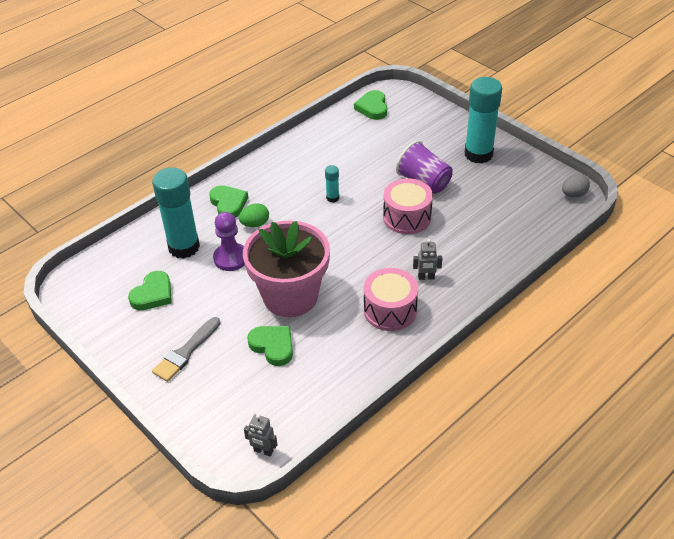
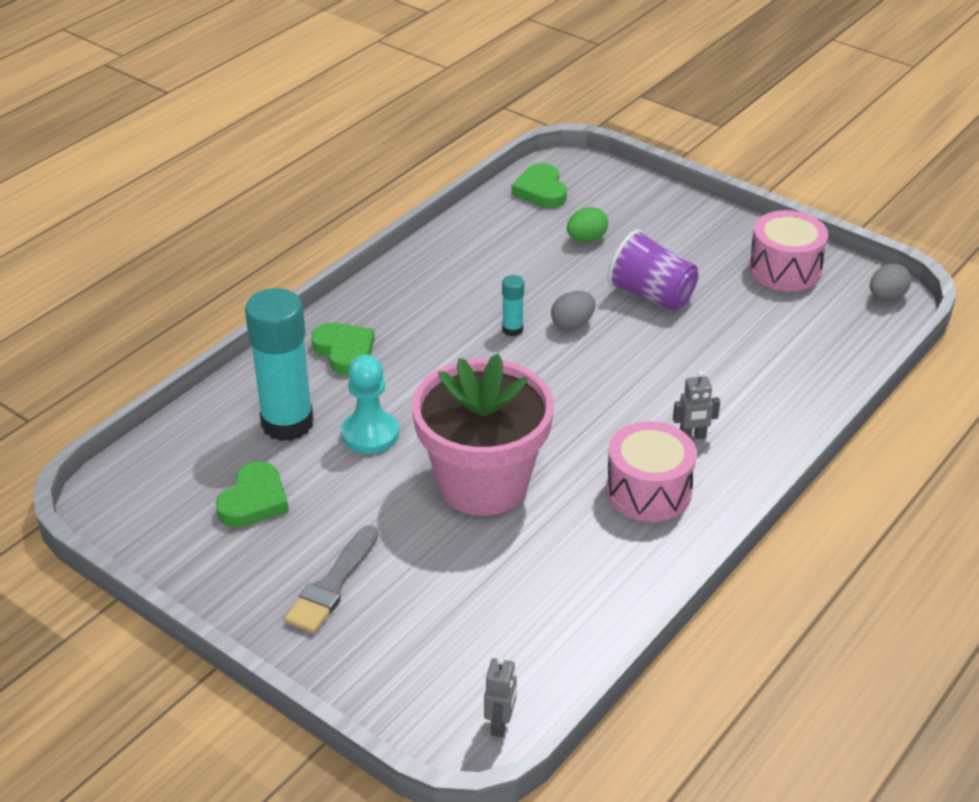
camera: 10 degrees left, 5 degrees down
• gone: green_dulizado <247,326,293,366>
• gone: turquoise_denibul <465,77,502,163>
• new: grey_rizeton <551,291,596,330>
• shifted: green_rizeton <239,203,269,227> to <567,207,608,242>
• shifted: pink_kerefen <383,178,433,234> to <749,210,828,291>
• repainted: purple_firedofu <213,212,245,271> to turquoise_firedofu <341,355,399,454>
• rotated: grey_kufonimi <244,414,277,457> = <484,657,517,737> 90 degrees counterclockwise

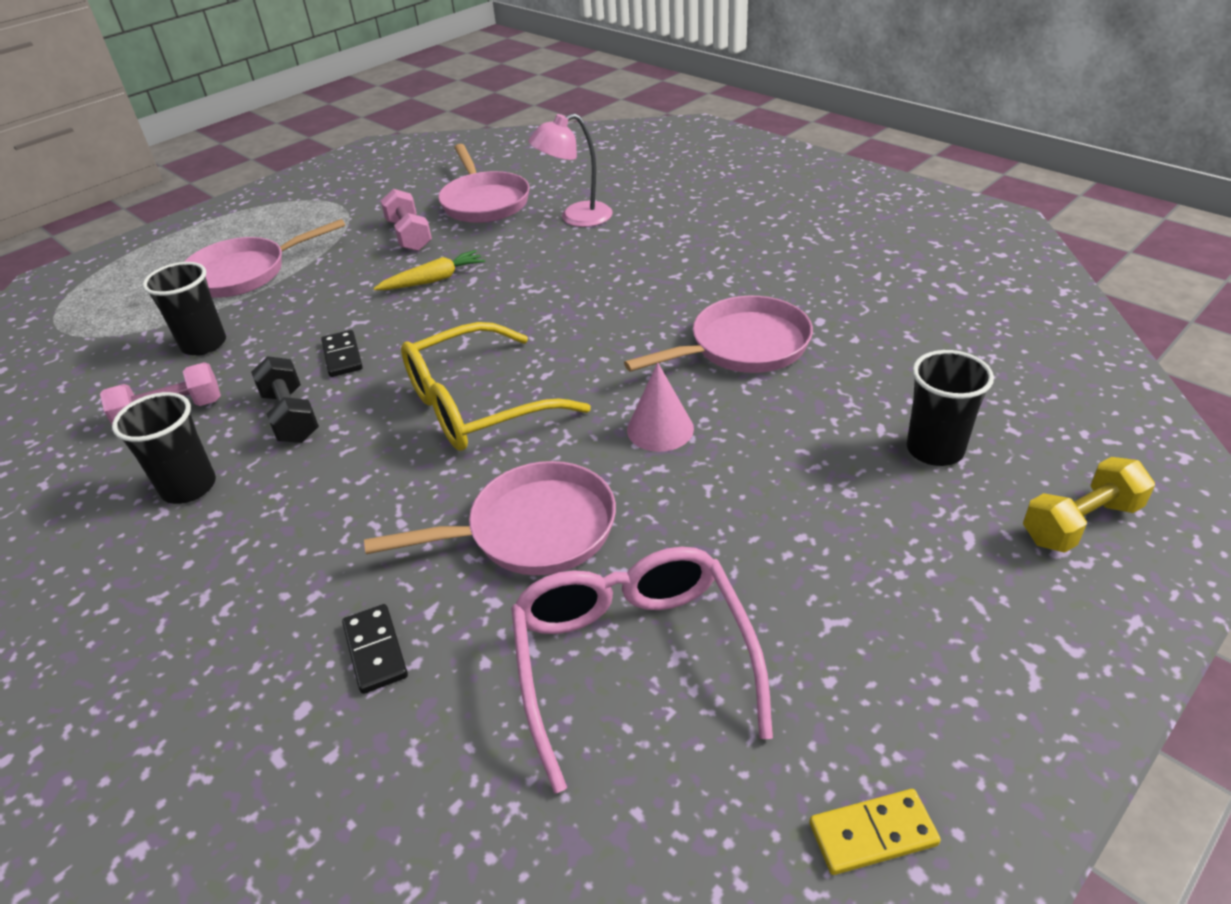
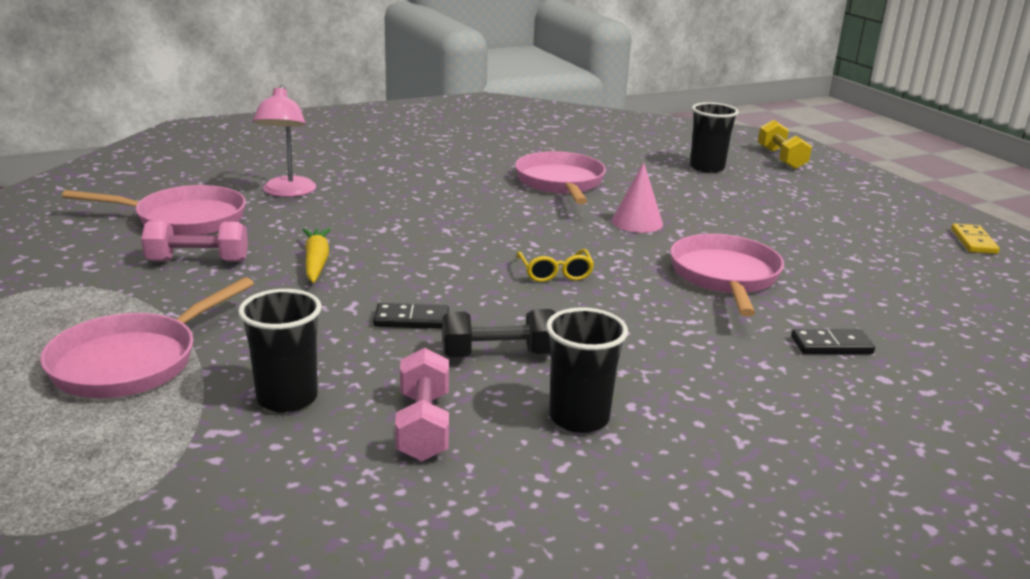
camera: 75 degrees left, 15 degrees down
• gone: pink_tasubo <511,547,773,794>
• rotated: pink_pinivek <184,219,345,297> = <40,277,254,398> 45 degrees clockwise
• scaled: yellow_tasubo <401,322,591,451> = <517,249,594,282> x0.47

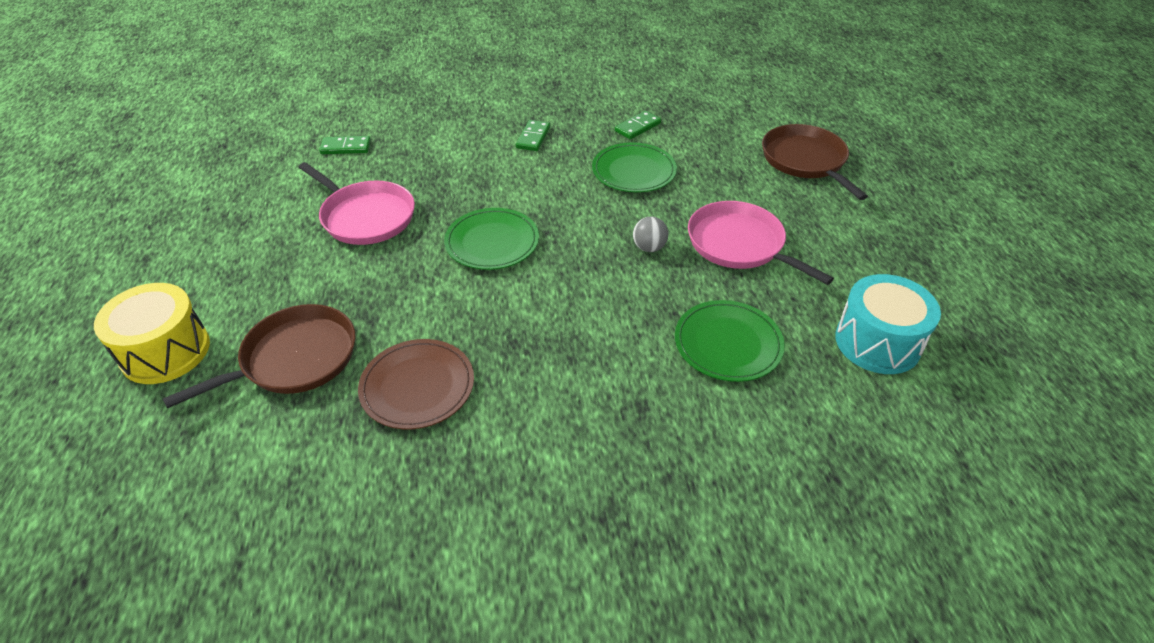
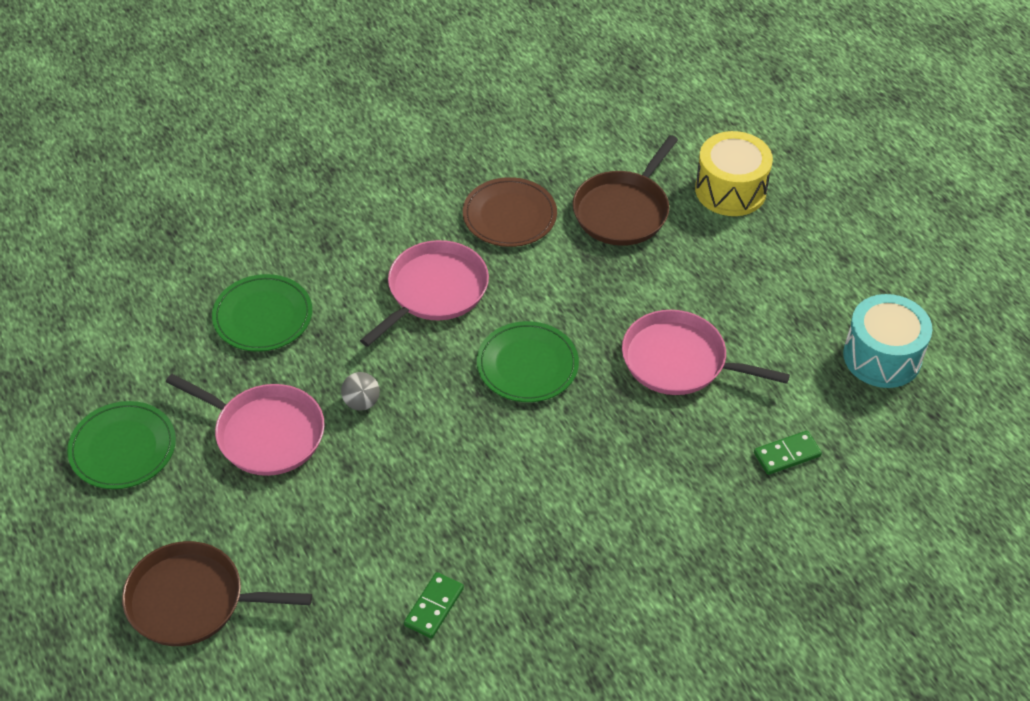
camera: 160 degrees right, 5 degrees up
• gone: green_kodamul <516,120,550,151>
• new: pink_pinivek <360,240,489,347>
• shifted: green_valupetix <592,142,677,192> to <67,401,176,489>
• shifted: turquoise_kerefen <835,274,941,374> to <843,294,933,388>
• rotated: brown_pinivek <762,124,868,200> = <122,541,312,646> 135 degrees clockwise

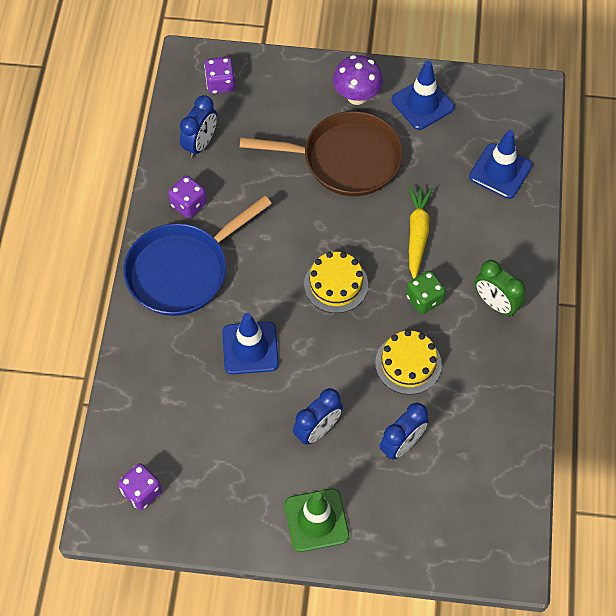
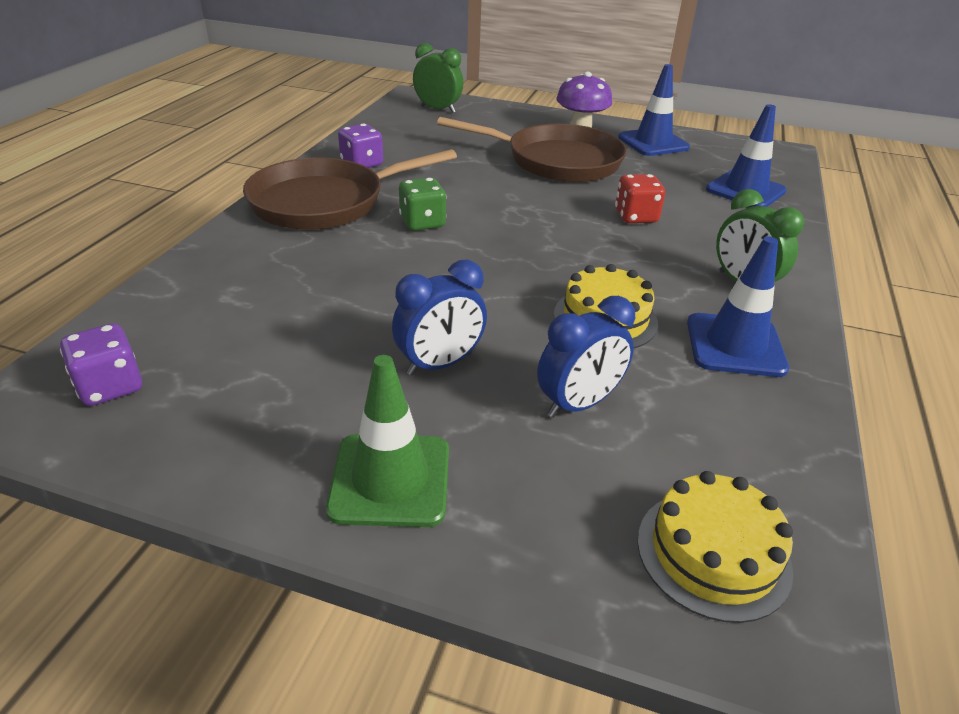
camera: 10 degrees right, 25 degrees down
• gone: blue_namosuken <180,95,217,158>
• shifted: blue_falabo <222,313,279,374> to <687,236,789,377>
• shifted: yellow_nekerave <304,252,368,313> to <637,471,793,623>
• shifted: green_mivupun <406,271,446,314> to <399,178,447,231>
• swapped: purple_mivupun <204,57,235,94> to green_namosuken <413,43,464,113>
• swapped: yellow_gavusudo <409,186,433,279> to red_mivupun <615,174,665,223>
• repainted: blue_pinivek <124,196,272,316> to brown_pinivek <243,149,457,230>

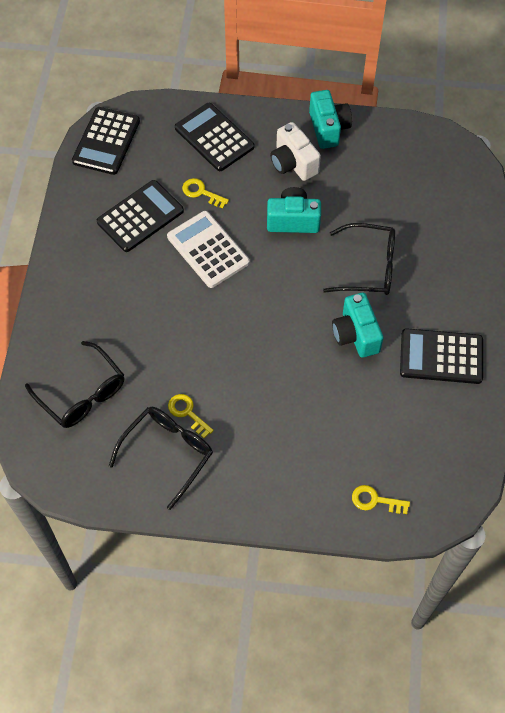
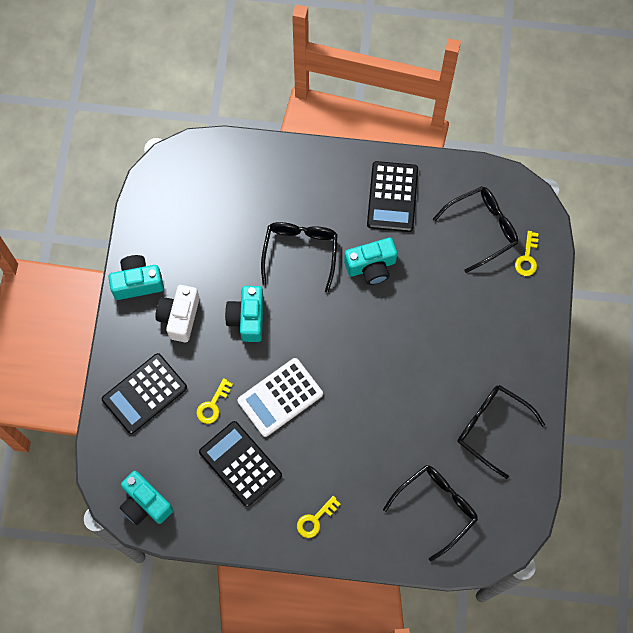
camera: 90 degrees left, 10 degrees up
• new: black_tasubo <433,186,518,273>
• shifted: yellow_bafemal <168,394,214,438> to <297,496,341,538>
• swapped: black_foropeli <72,107,140,175> to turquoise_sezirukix <119,471,173,525>
• rotated: white_sezirukix <270,122,321,181> = <155,285,199,342> 135 degrees clockwise

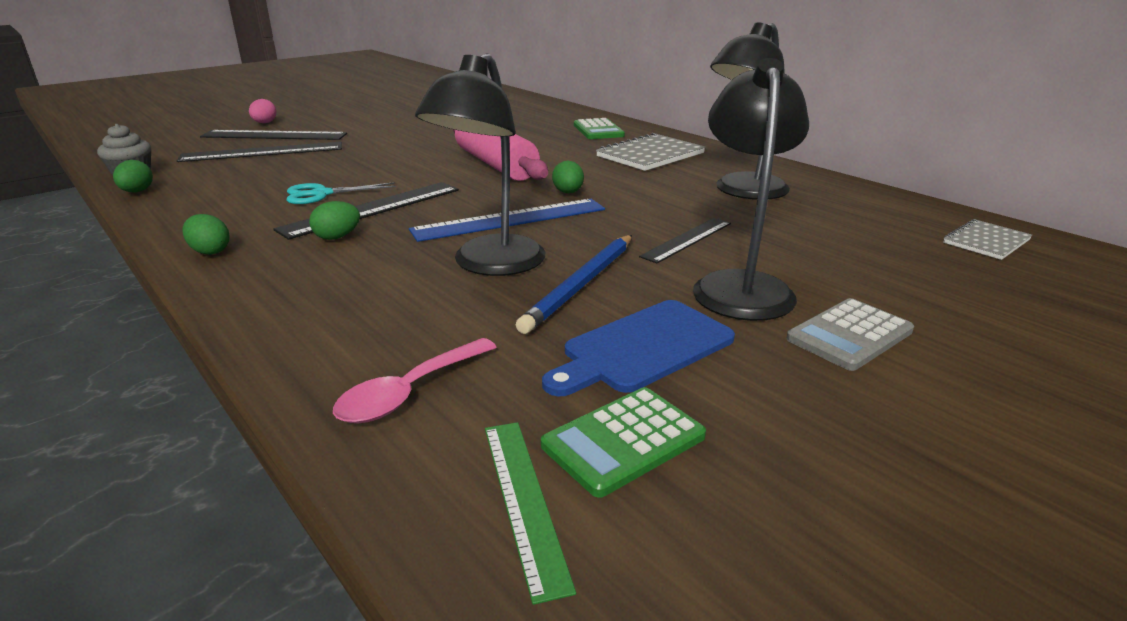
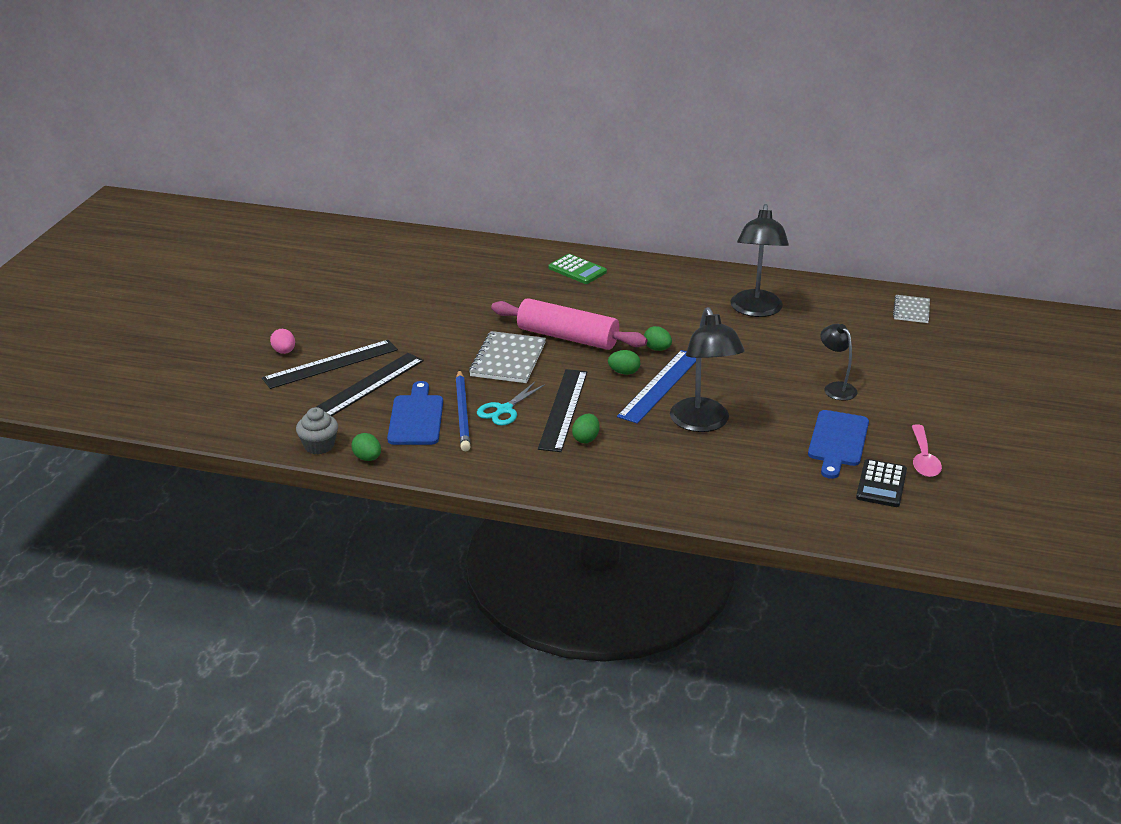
camera: 35 degrees left, 5 degrees up
• gone: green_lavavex <485,422,576,605>
• gone: black_lavavex <639,218,731,263>
• gone: grey_foropeli <786,298,914,371>
• new: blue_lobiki <387,381,443,445>
• shifted: green_rizeton <182,214,229,255> to <608,350,640,375>
• shifted: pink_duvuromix <333,338,497,423> to <912,424,942,477>
• shifted: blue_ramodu <516,235,632,334> to <456,370,470,451>
• shifted: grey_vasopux <596,133,705,171> to <469,331,546,383>
• repainted: green_foropeli <541,387,706,498> to black_foropeli <856,459,907,507>
• scaled: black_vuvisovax <693,58,809,321> = <821,324,857,401> x0.57

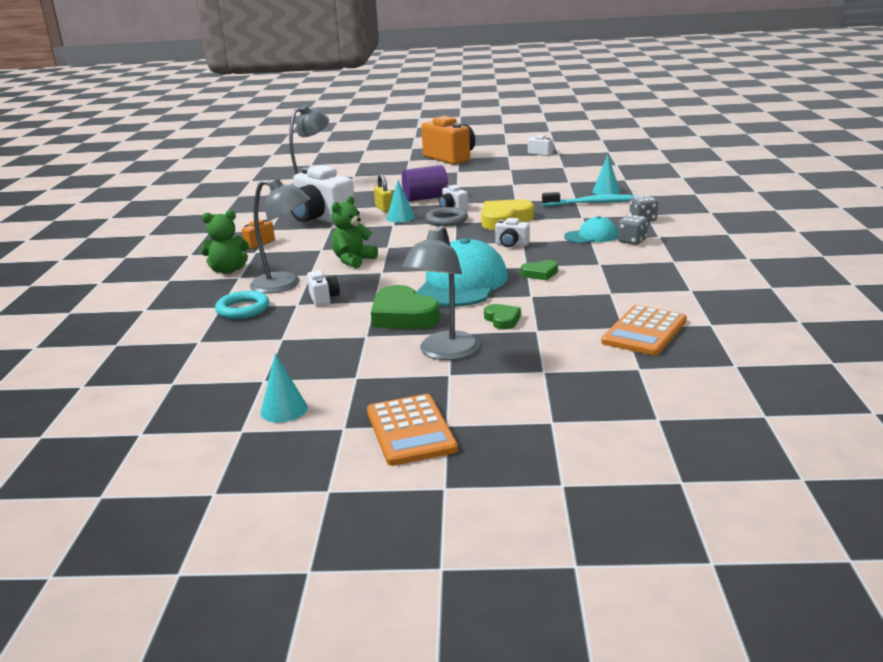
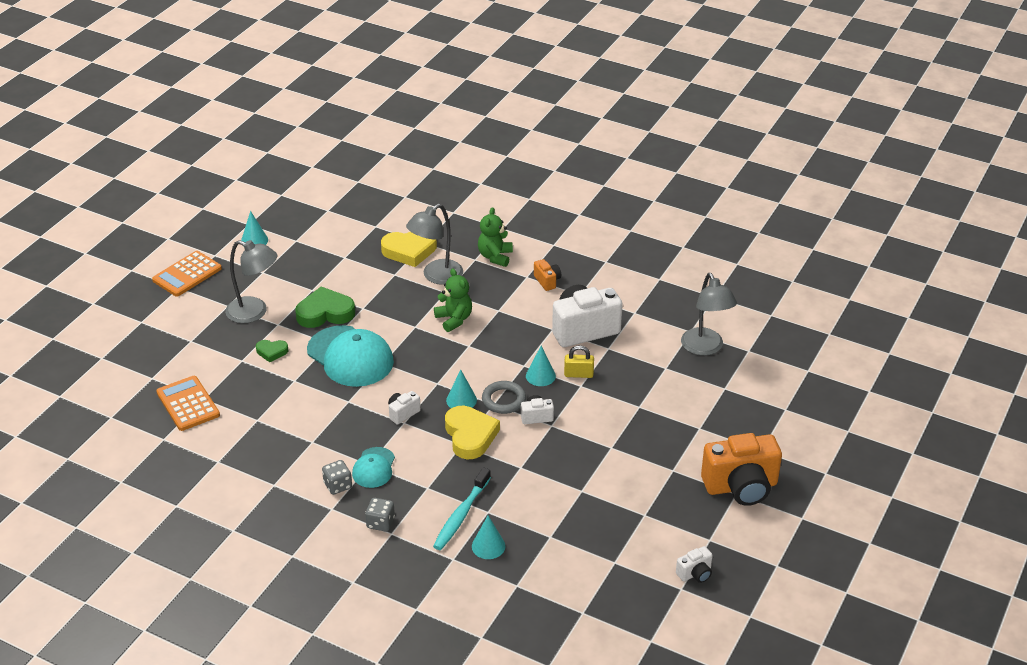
camera: 115 degrees right, 15 degrees up
• gone: white_sezirukix <307,270,340,307>
• gone: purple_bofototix <402,165,448,202>
• gone: green_dulizado <521,260,558,280>
• new: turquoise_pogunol <446,370,477,408>
• swapped: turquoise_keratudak <215,291,269,319> to yellow_dulizado <381,232,437,267>
• rotated: orange_foropeli <367,394,458,466> = <152,251,222,296> 60 degrees counterclockwise
• rotated: grey_vuvisovax <402,226,480,360> = <225,240,278,323> 150 degrees clockwise

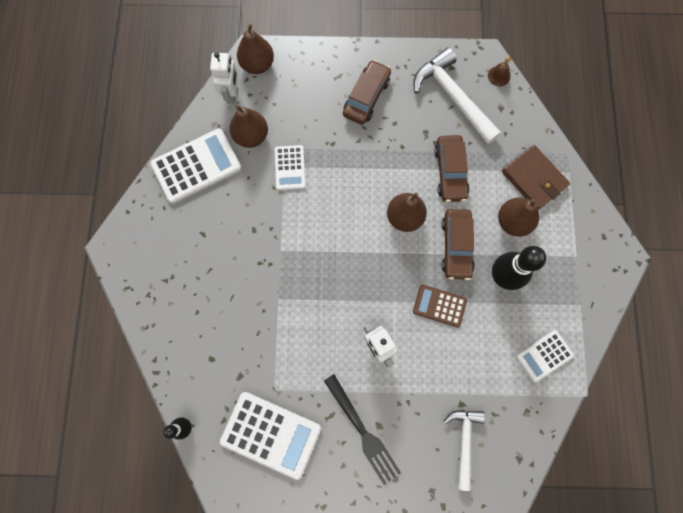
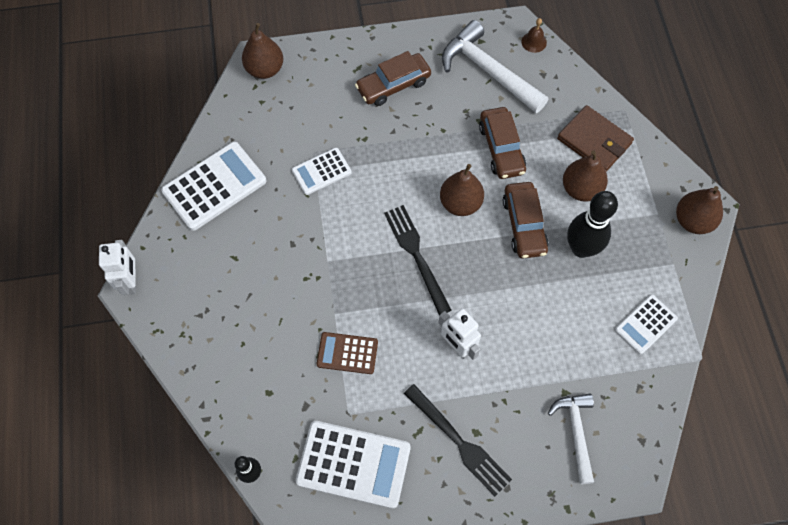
camera: 10 degrees left, 10 degrees down
• new: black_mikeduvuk <384,205,451,316>
• shifted: white_kufonimi <210,52,238,104> to <99,240,136,295>
• shifted: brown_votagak <230,105,268,148> to <676,186,723,234>
• shifted: brown_foropeli <413,285,467,327> to <317,332,378,374>
• rotated: white_foropeli <275,145,306,191> = <292,148,352,195> 75 degrees clockwise
• rotated: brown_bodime <343,60,391,125> = <355,51,431,106> 135 degrees counterclockwise

